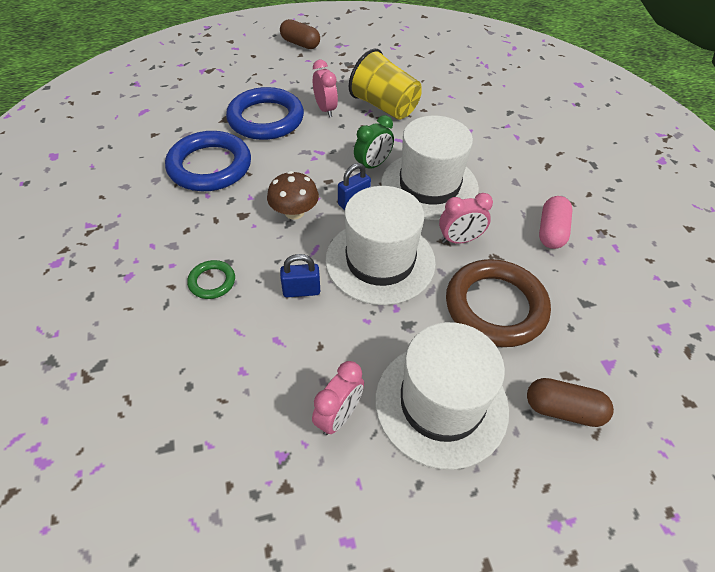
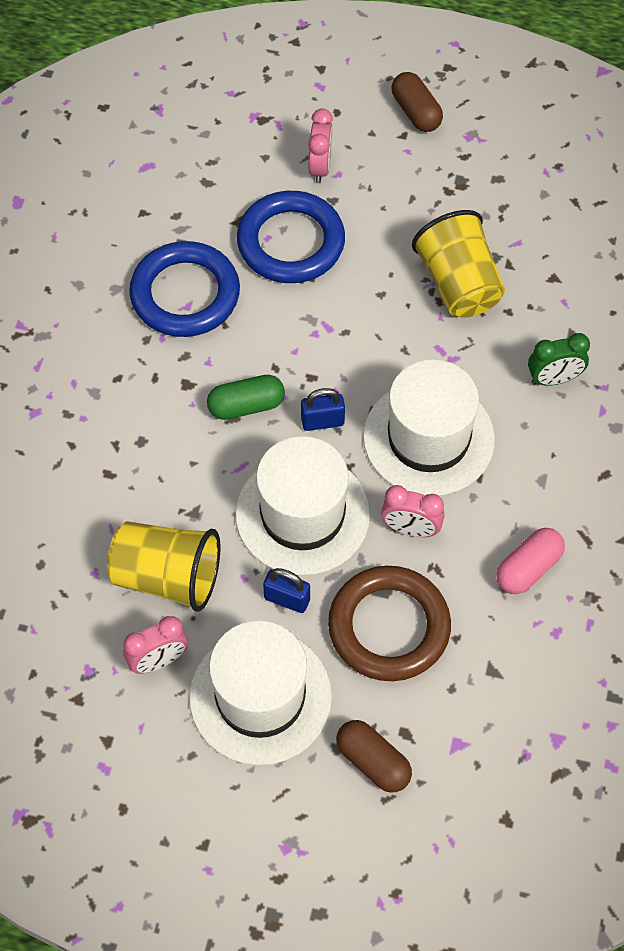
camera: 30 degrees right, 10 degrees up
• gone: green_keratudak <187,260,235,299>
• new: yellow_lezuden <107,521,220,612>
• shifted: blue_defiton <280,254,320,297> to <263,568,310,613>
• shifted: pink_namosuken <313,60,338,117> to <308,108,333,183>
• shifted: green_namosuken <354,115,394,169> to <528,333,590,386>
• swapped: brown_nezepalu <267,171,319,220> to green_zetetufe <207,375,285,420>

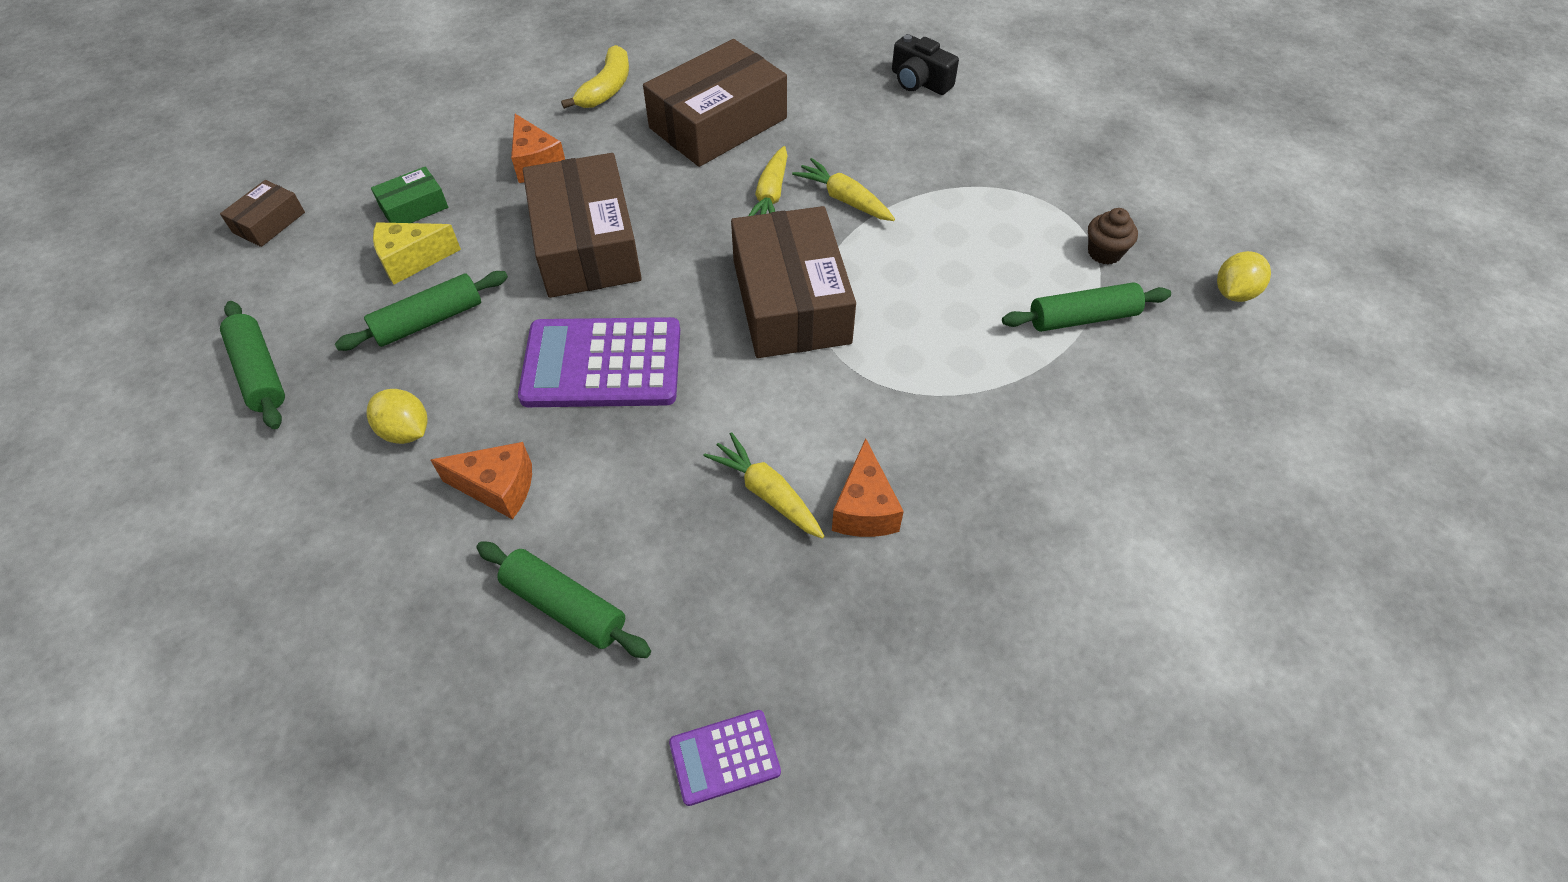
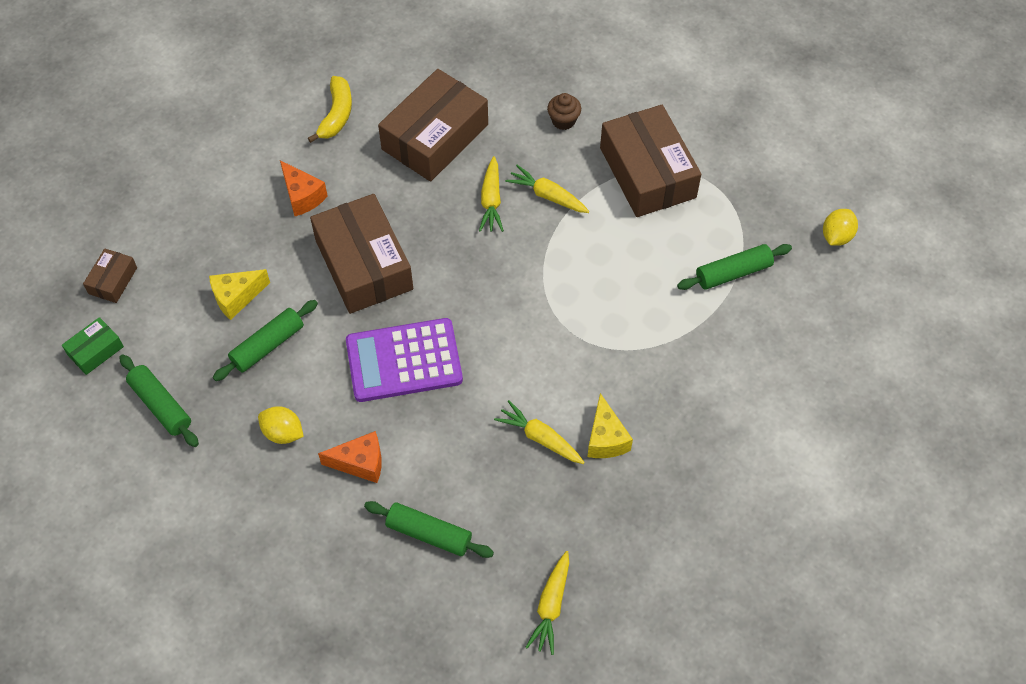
camera: 10 degrees left, 5 degrees up
• gone: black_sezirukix <892,34,959,95>
• shifted: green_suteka <371,167,448,223> to <62,317,124,375>
• shifted: brown_suteka <731,206,856,358> to <600,105,701,217>
• shifted: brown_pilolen <1088,208,1138,265> to <547,93,581,130>
• swapped: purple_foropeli <669,710,781,806> to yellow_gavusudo <526,551,569,655>
• repainted: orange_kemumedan <832,438,904,537> to yellow_kemumedan <587,393,633,458>

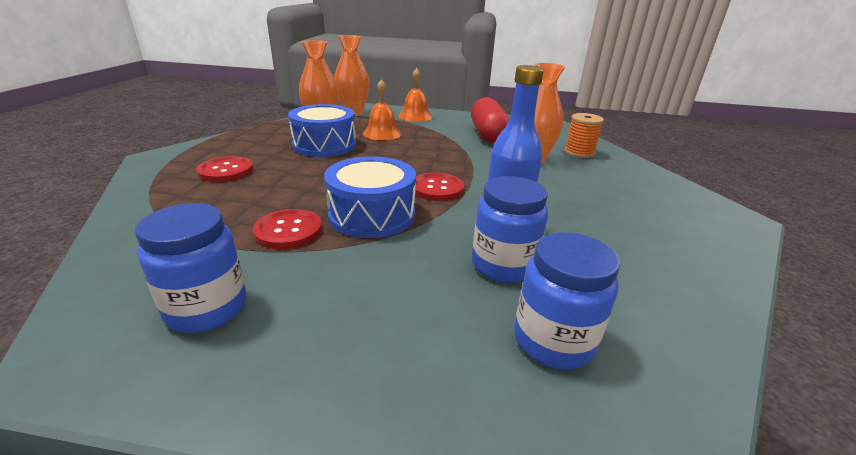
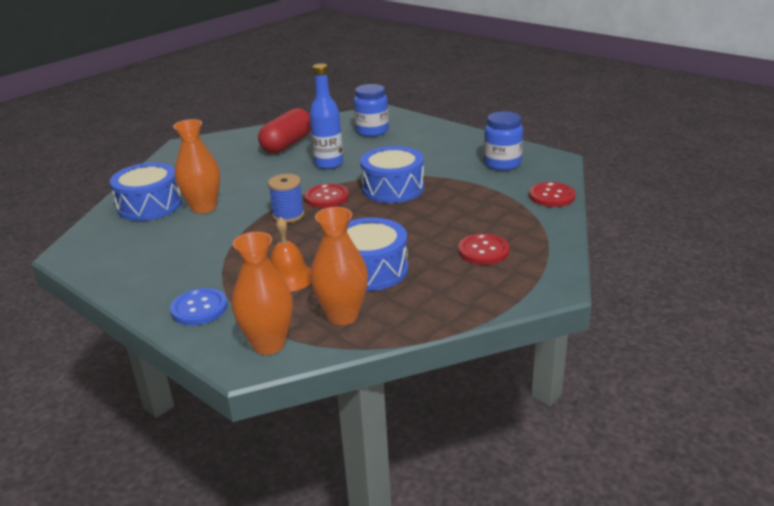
camera: 145 degrees left, 0 degrees up
• gone: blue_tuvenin <472,176,548,283>
• new: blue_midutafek <268,174,304,223>
• shifted: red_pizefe <253,209,322,249> to <529,182,576,207>
• shifted: red_zetetufe <471,97,509,143> to <258,108,311,153>
• swapped: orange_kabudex <398,68,433,122> to blue_pizefe <170,288,228,325>
• swapped: orange_midutafek <564,113,604,158> to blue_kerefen <110,163,182,221>

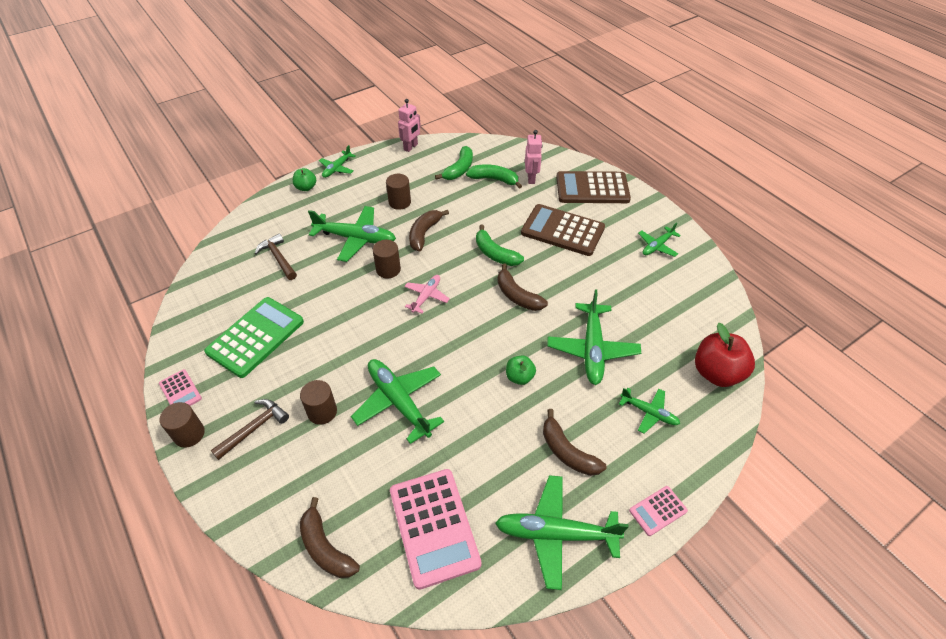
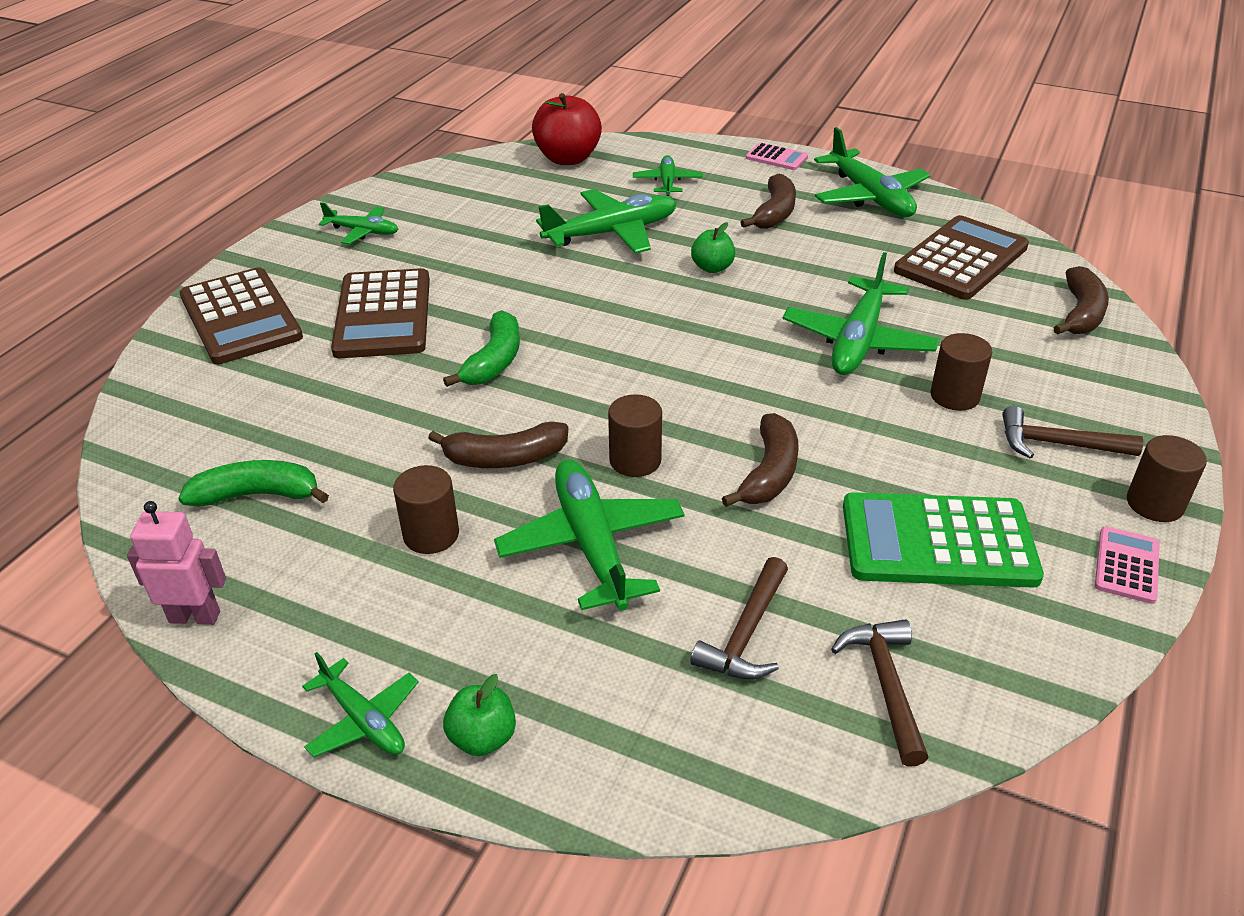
camera: 120 degrees left, 10 degrees down
• gone: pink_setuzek <404,275,450,314>
• gone: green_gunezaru <466,164,522,189>
• gone: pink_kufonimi <525,130,543,184>
• new: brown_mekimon <831,619,928,767>
• shifted: brown_gunezaru <497,263,548,311> to <722,413,799,507>
• repainted: pink_foropeli <390,469,482,590> to brown_foropeli <894,215,1029,300>
• rotated: green_setuzek <319,145,356,178> = <302,652,419,758> 45 degrees clockwise

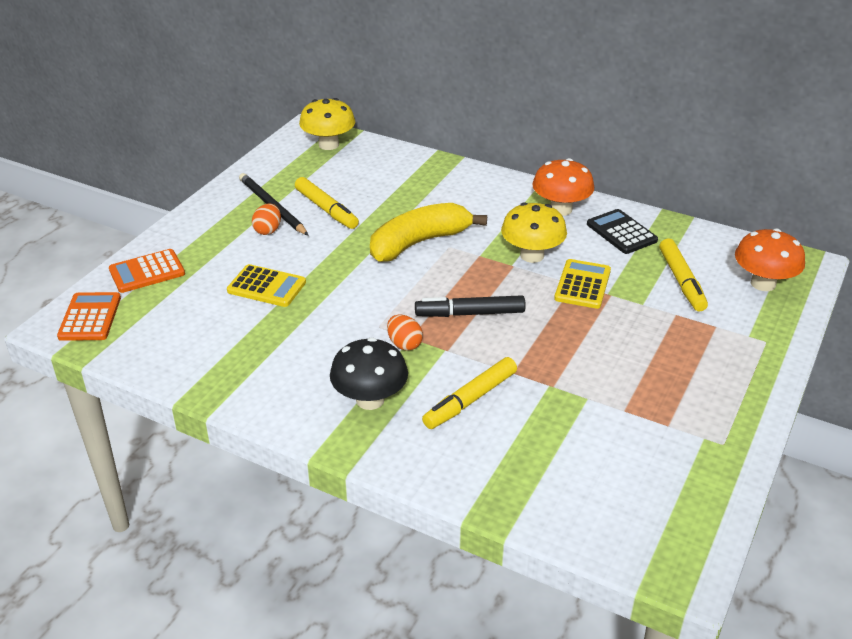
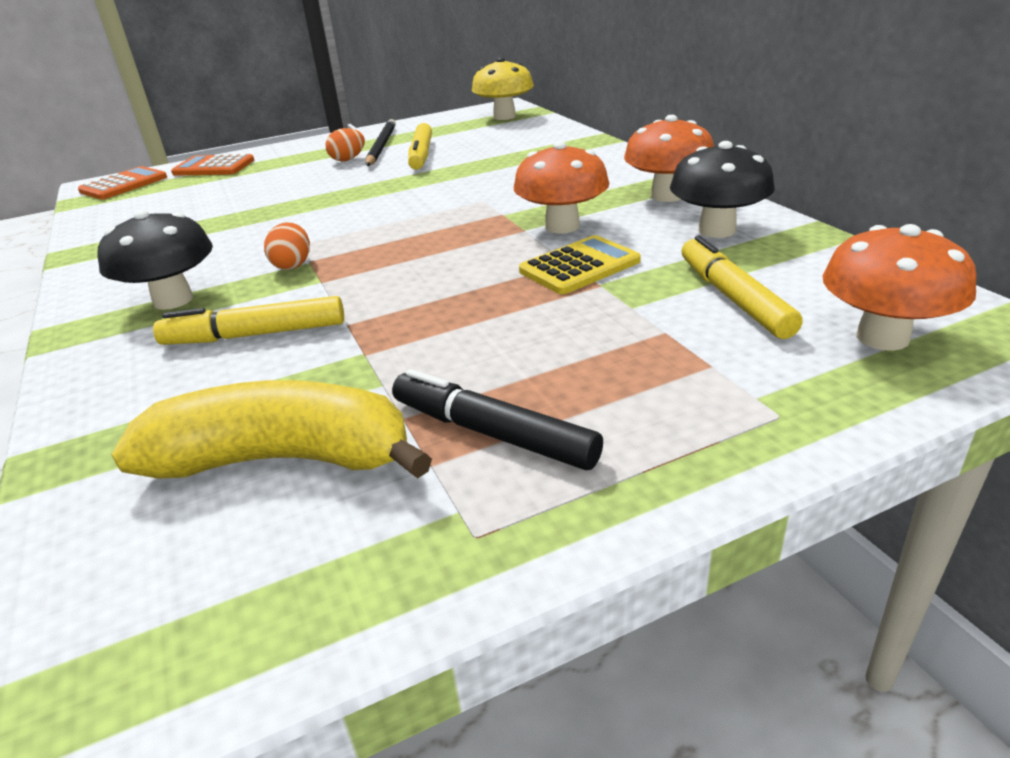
camera: 40 degrees right, 5 degrees down
• gone: yellow_foropeli <227,264,306,307>
• shifted: yellow_gunezaru <370,203,487,262> to <112,380,432,479>
• shifted: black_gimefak <415,295,526,317> to <392,369,603,470>
• swapped: black_foropeli <587,209,658,254> to black_nezepalu <670,141,775,238>
• repainted: yellow_nezepalu <501,202,567,263> to orange_nezepalu <514,141,610,234>
• rotated: yellow_gimefak <659,238,708,311> = <682,236,803,339> 135 degrees clockwise

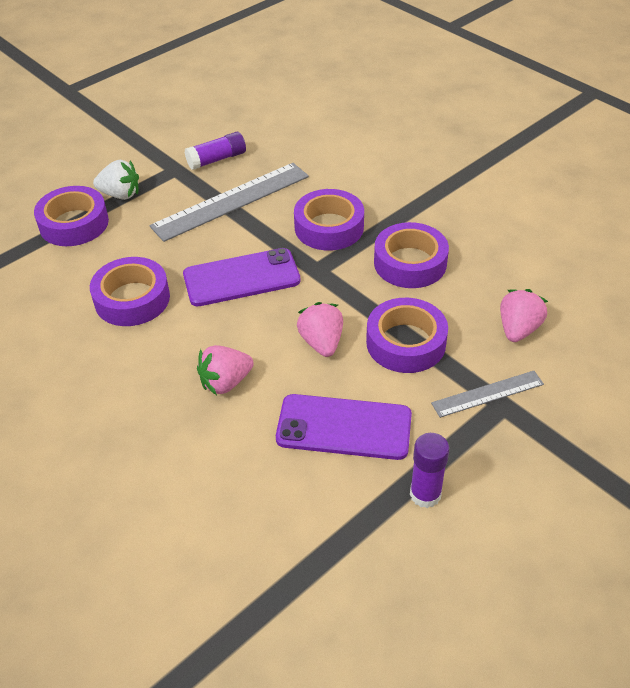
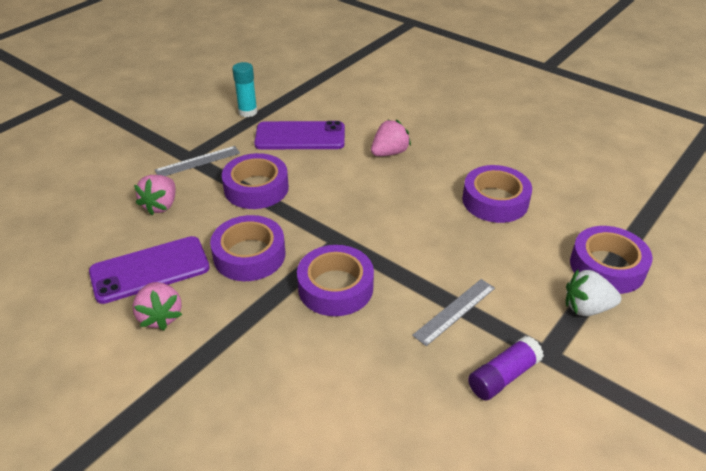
camera: 170 degrees right, 5 degrees down
• shifted: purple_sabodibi <183,248,301,306> to <89,236,210,304>
• shifted: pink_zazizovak <297,302,343,357> to <132,282,182,330>
• repainted: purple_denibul <410,433,449,508> to turquoise_denibul <232,62,258,117>
• scaled: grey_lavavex <149,163,309,242> = <412,279,495,346> x0.54

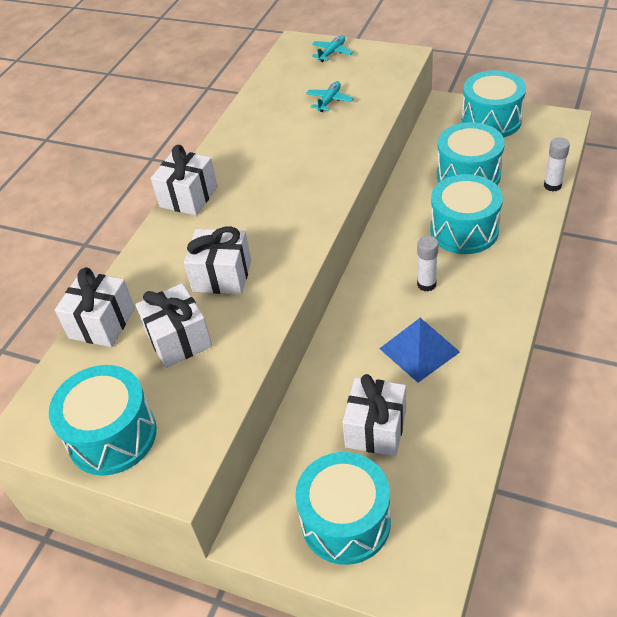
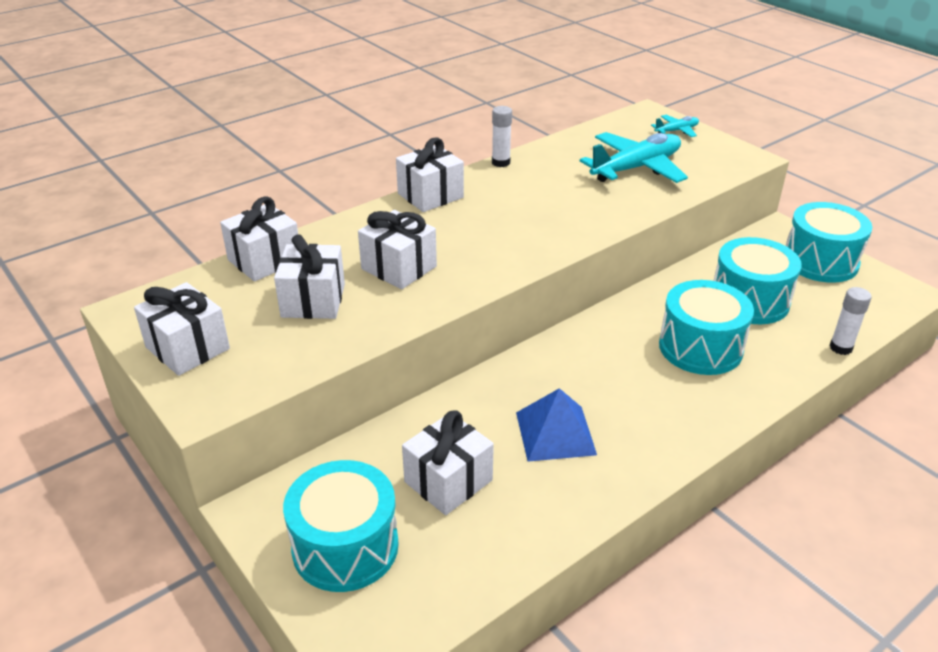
camera: 25 degrees right, 10 degrees down
• shifted: white_denibul <417,236,439,292> to <492,106,512,167>
• swapped: turquoise_kerefen <49,365,157,476> to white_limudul <134,282,230,376>
• scaled: turquoise_setuzek <306,81,354,112> = <580,132,688,183> x2.09

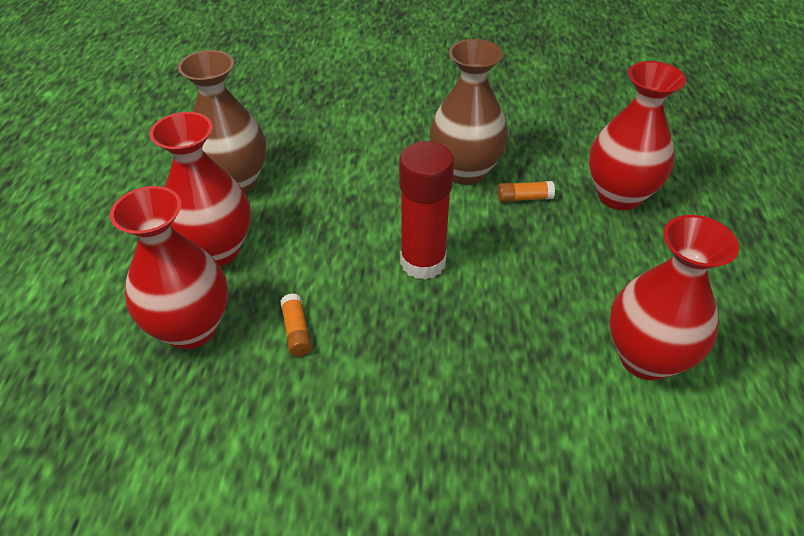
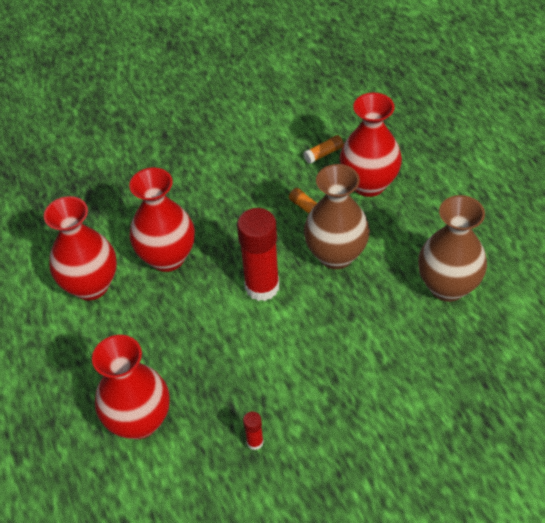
camera: 155 degrees right, 5 degrees up
• new: red_denibul <243,411,264,450>
• shifted: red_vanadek <149,112,251,266> to <129,168,195,272>
• shifted: brown_vanadek <430,39,508,185> to <304,164,370,269>
• shifted: orange_denibul <498,181,555,202> to <304,135,344,164>

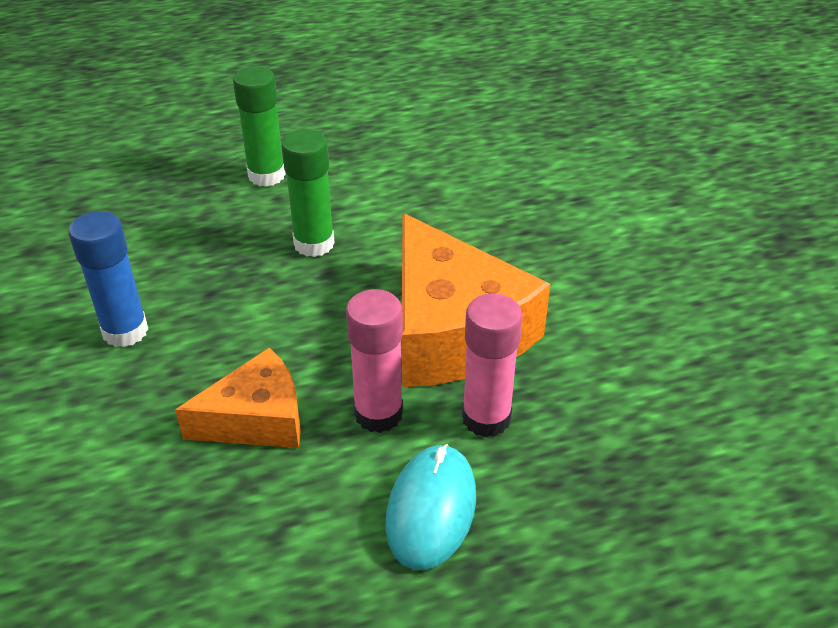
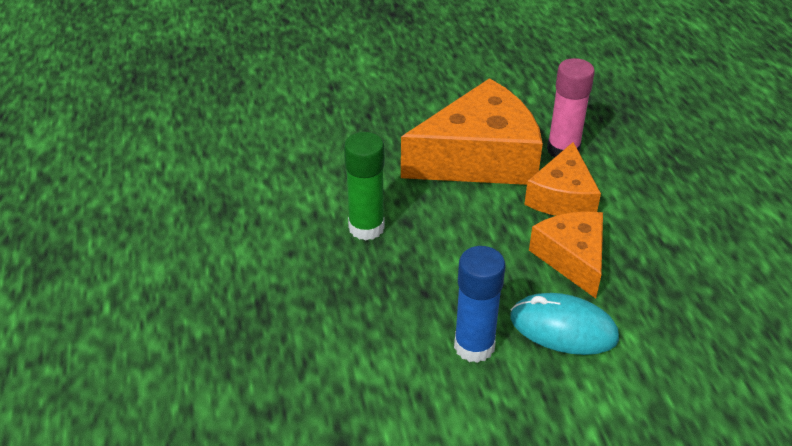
camera: 85 degrees left, 0 degrees up
• gone: green_denibul <233,66,286,187>
• shifted: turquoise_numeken <385,444,476,570> to <510,293,619,355>
• swapped: pink_denibul <346,289,403,433> to orange_kemumedan <524,142,601,216>

